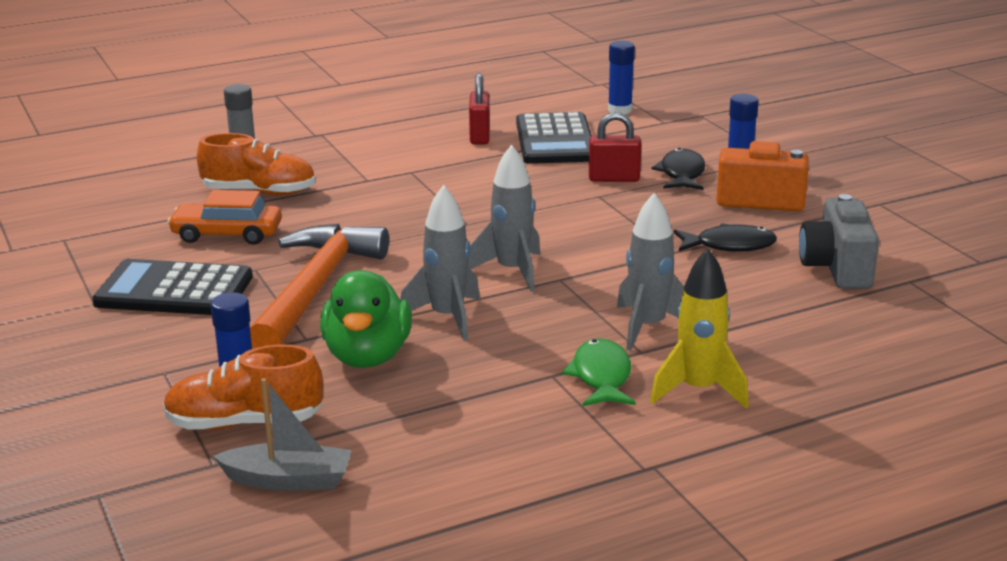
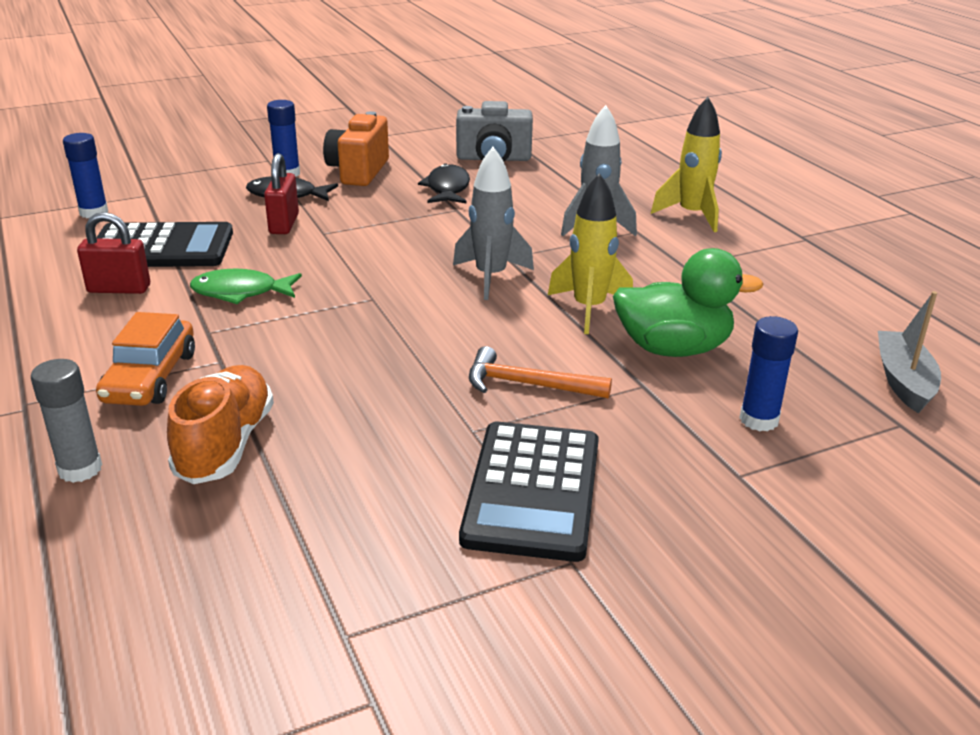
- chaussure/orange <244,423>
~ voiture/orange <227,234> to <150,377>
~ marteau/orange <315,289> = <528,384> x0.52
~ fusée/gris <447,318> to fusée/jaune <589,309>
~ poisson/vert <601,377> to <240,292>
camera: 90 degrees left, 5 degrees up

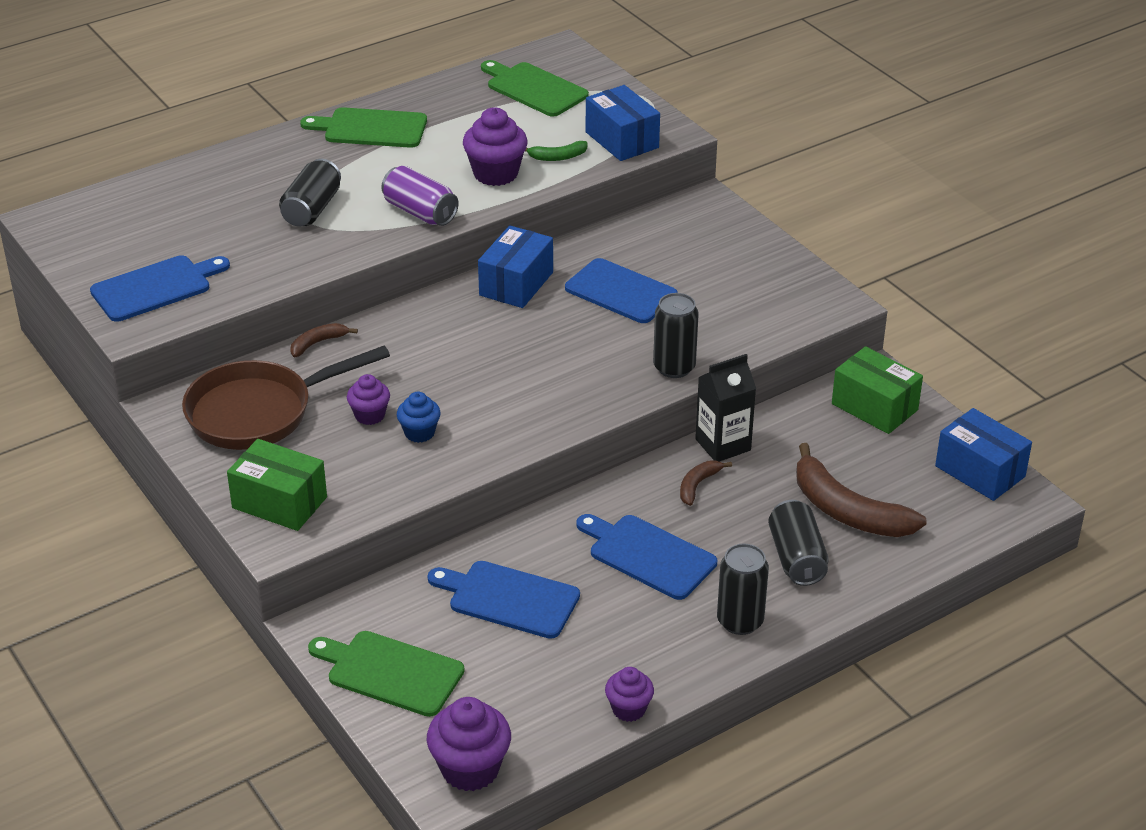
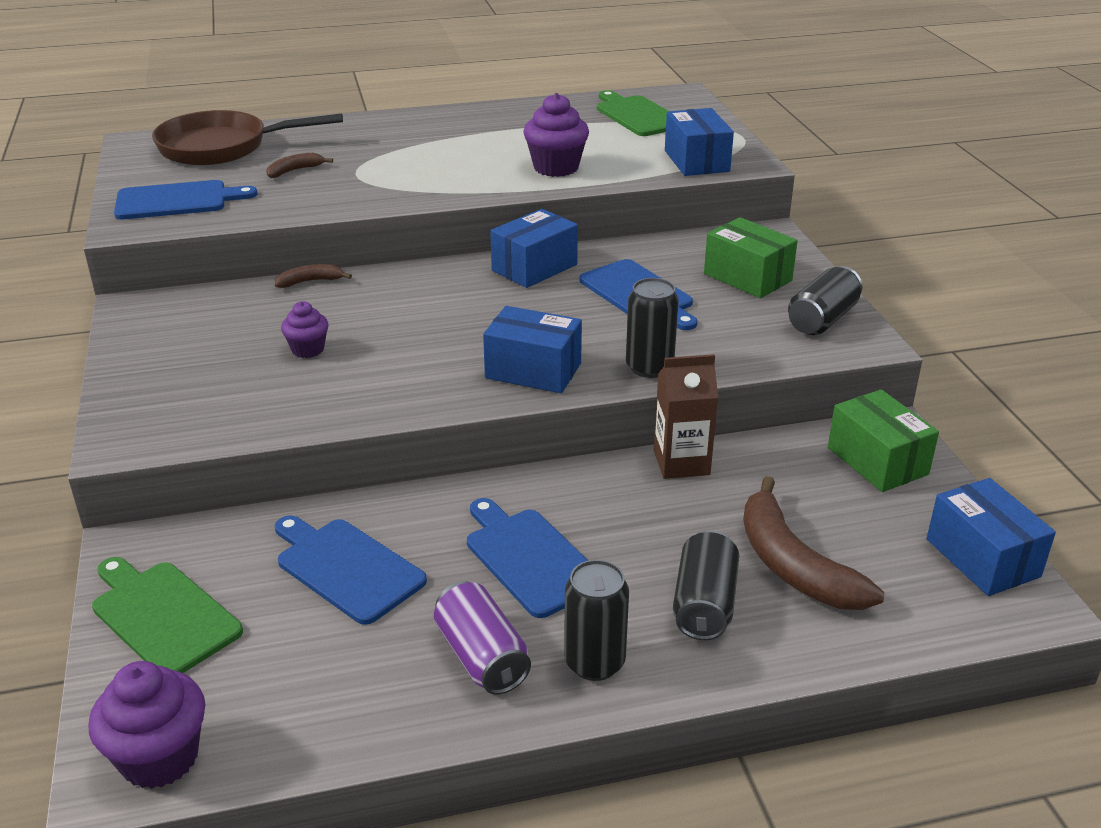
~ poêle/marron <259,412> to <222,147>
~ boîte/vert <279,502> to <747,277>
~ canette/noir <312,209> to <822,319>
- planche à découper/vert <371,128>
~ canette/violet <420,212> to <481,657>
- muffin/bleu <419,433>
- banane/vert <557,157>
- muffin/violet <629,709>
~ banane/marron <698,485> to <295,170>
~ brique de lait/noir <723,445> to brique de lait/marron <681,462>
+ boîte/bleu <533,371>
camera: 20 degrees right, 5 degrees down

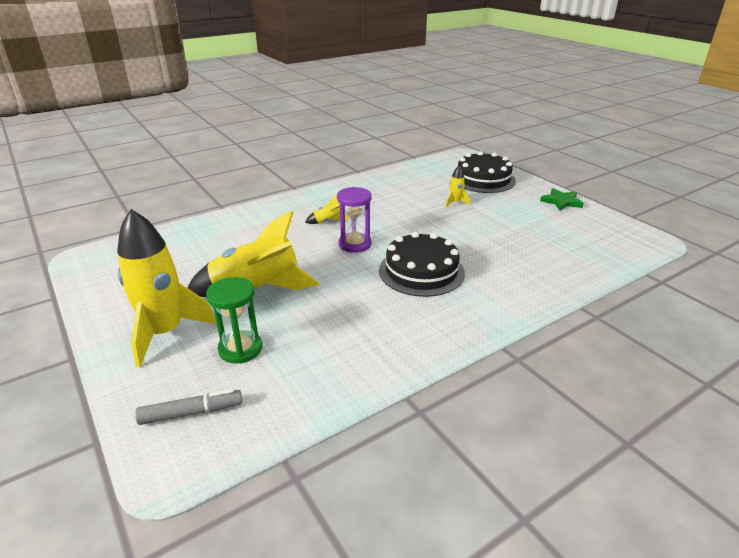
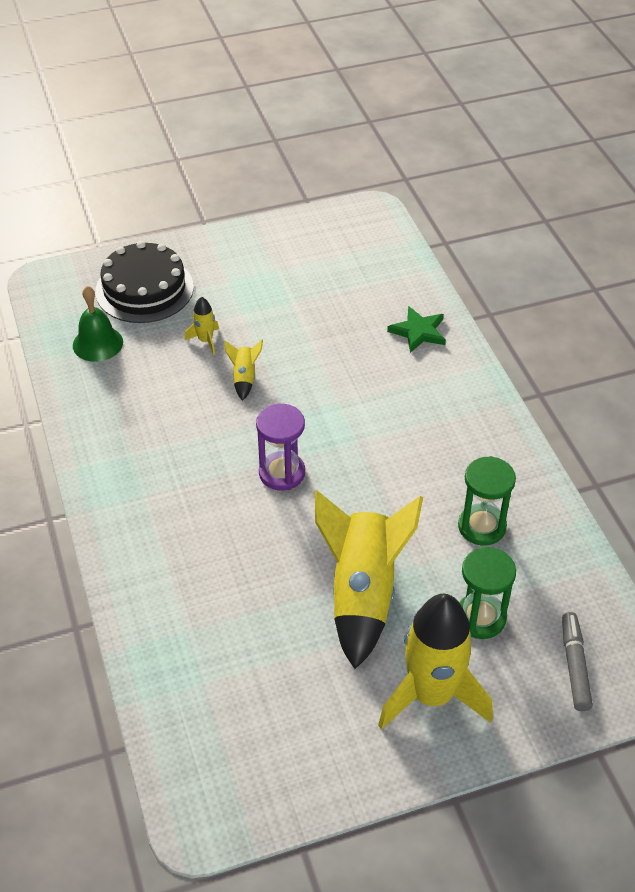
~ fusée/jaune <328,221> to <244,378>
- gâteau/noir <421,271>
~ étoile/vert <561,201> to <418,332>
+ cloche/vert <97,343>
+ sablier/vert <482,526>
camera: 75 degrees left, 15 degrees up

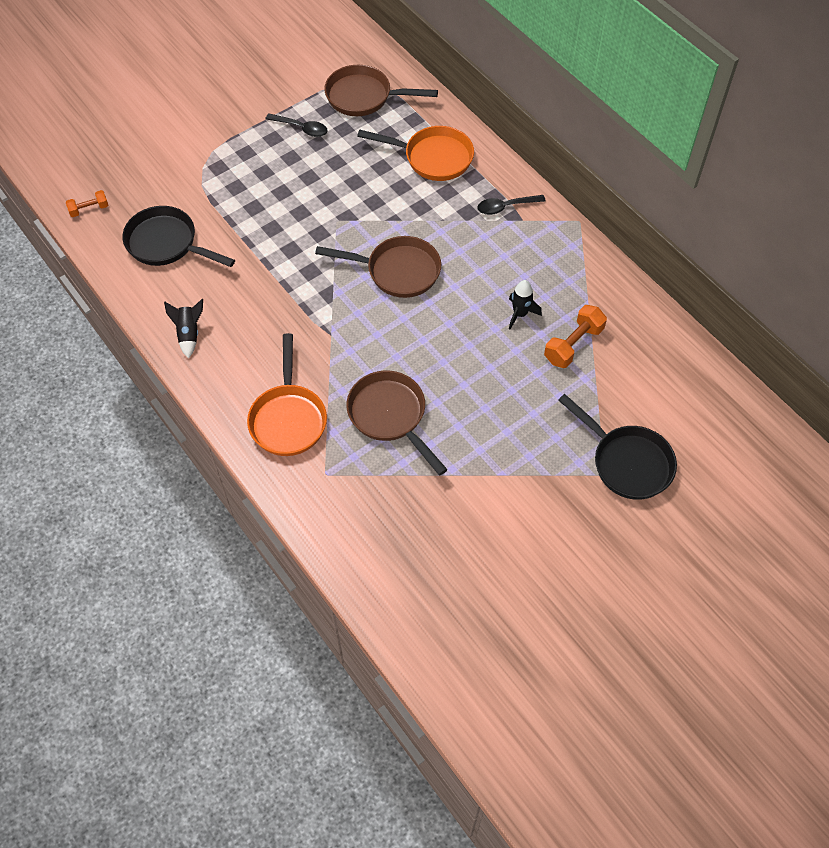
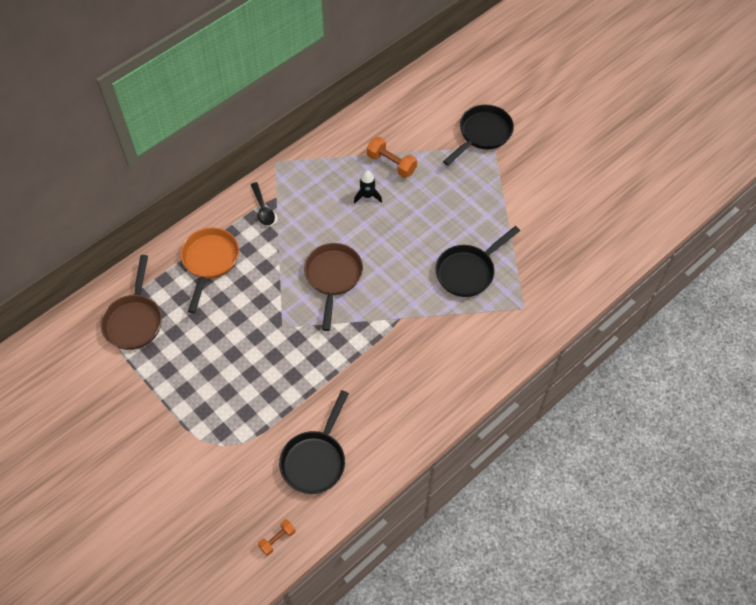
~ haltère/orange <89,209> = <277,539> 75 degrees clockwise
- fusée/noir <189,334>
- poêle/orange <288,418>
- cuillère/noir <301,128>
~ poêle/marron <390,416> to poêle/noir <468,271>
camera: 95 degrees left, 0 degrees up

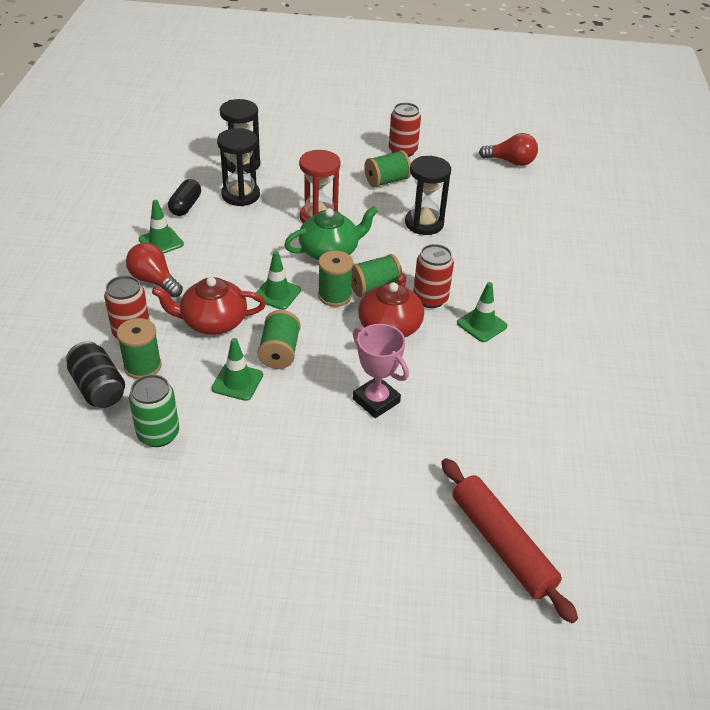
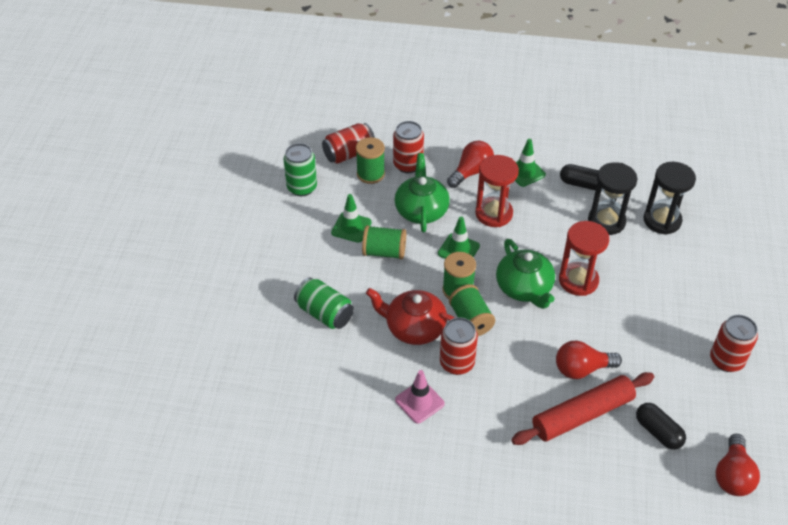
~ canette/noir <98,388> to canette/rouge <349,153>
~ théière/rouge <212,321> to théière/vert <421,210>
~ trophée/rose <376,401> to canette/vert <325,313>
- bobine/vert <386,181>
~ sablier/noir <424,223> to ampoule/rouge <581,369>
~ rouleau à pâtisserie/rouge <502,544> to <582,415>
~ cône de chantier/vert <481,325> to cône de chantier/rose <419,402>
+ sablier/rouge <494,214>
+ gélule/noir <658,432>
camera: 95 degrees right, 5 degrees up

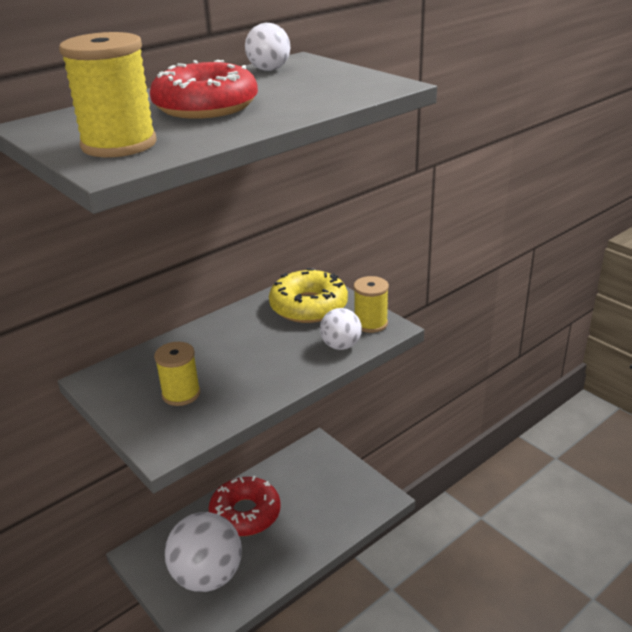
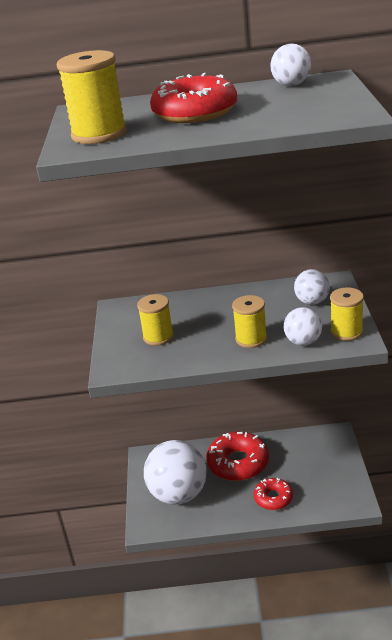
~ beignet/jaune <308,306> to balle/blanc <312,302>
+ bobine/jaune <251,339>
+ beignet/rouge <273,498>
camera: 40 degrees right, 0 degrees up

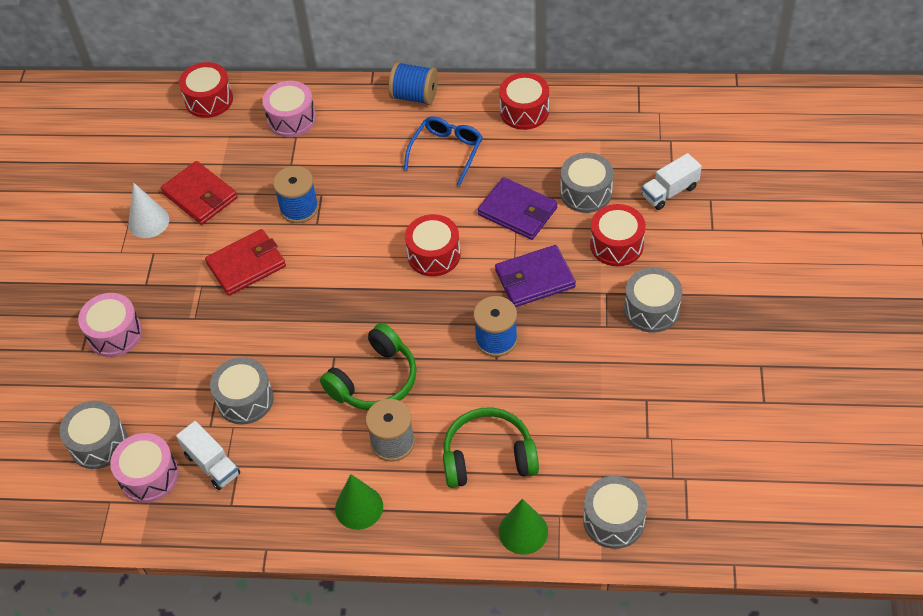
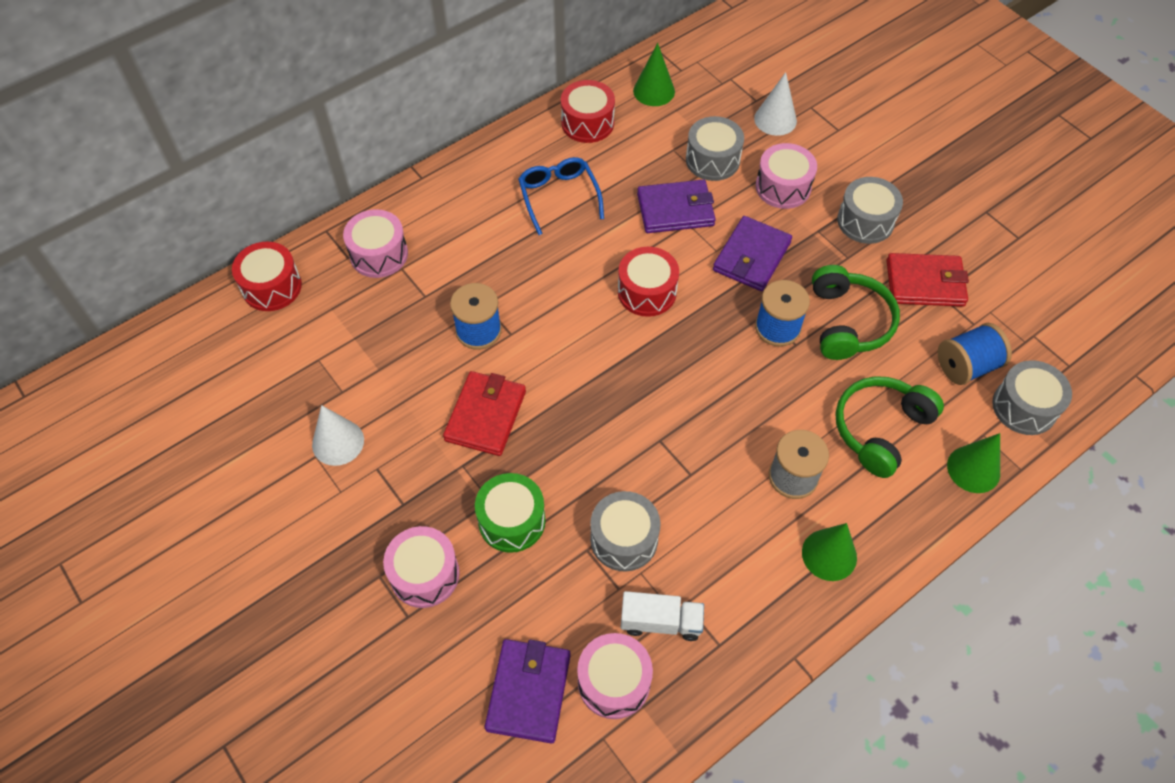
~ tambour/gris <98,443> to portefeuille/violet <528,692>
~ portefeuille/rouge <200,195> to <925,283>
~ casque audio/vert <375,380> to <848,322>
~ bobine/bleu <414,96> to <966,366>
~ tambour/rouge <616,245> to tambour/rose <783,187>
~ camion/blanc <669,192> to cône/blanc <775,119>
+ tambour/vert <512,521>
+ cône/vert <654,91>
camera: 45 degrees left, 5 degrees up

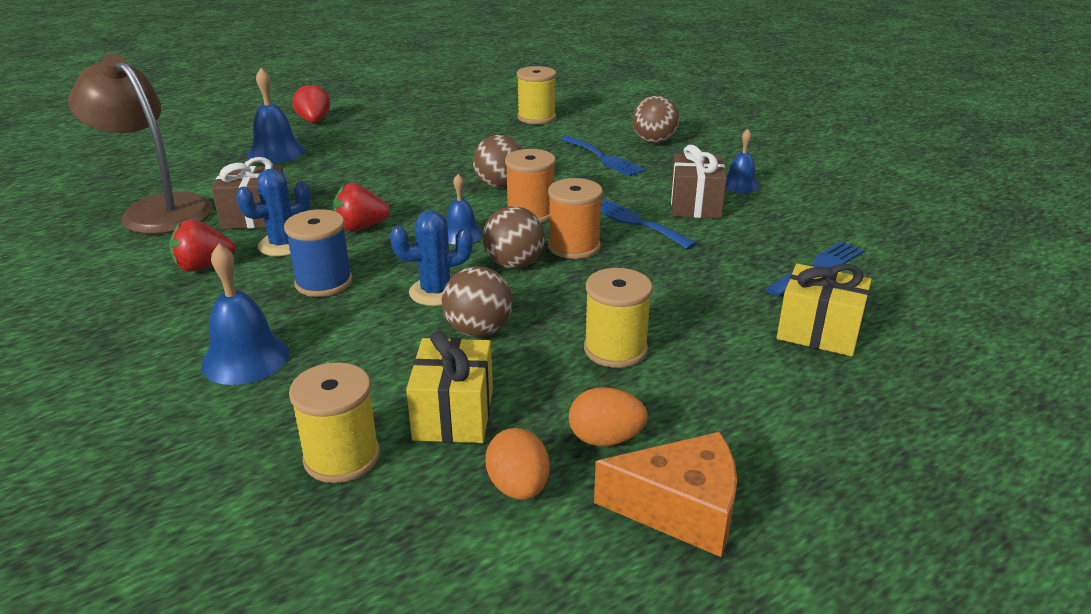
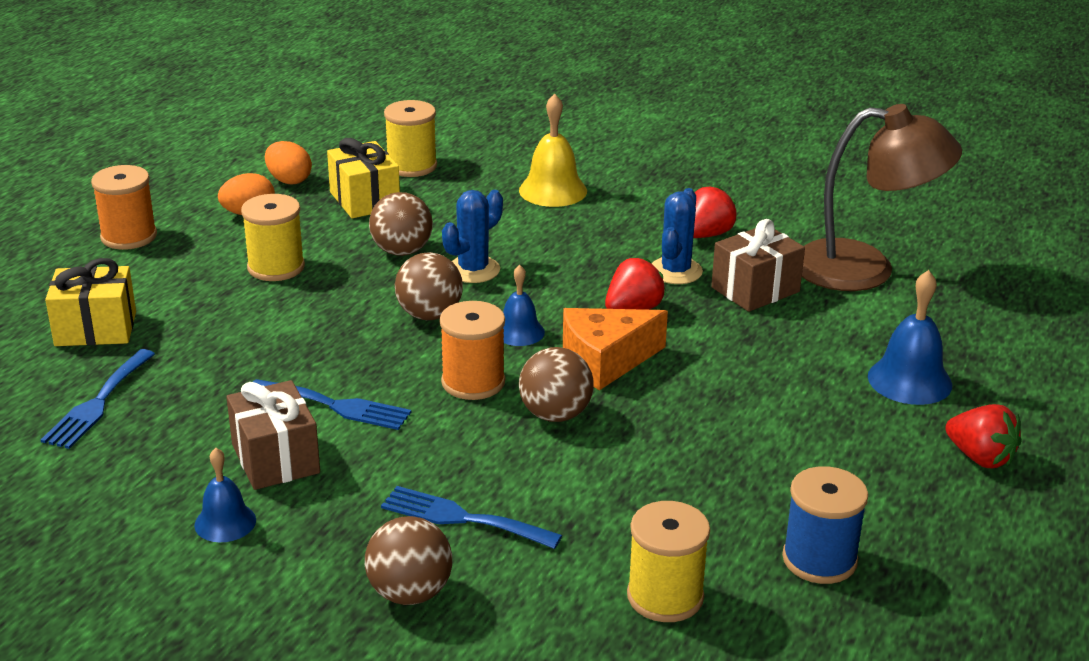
~ cloche/bleu <245,358> to cloche/jaune <553,190>
~ bobine/bleu <323,282> to <819,559>
~ bobine/orange <574,247> to <129,236>
~ fromage/orange <680,509> to <605,361>
camera: 150 degrees right, 0 degrees up

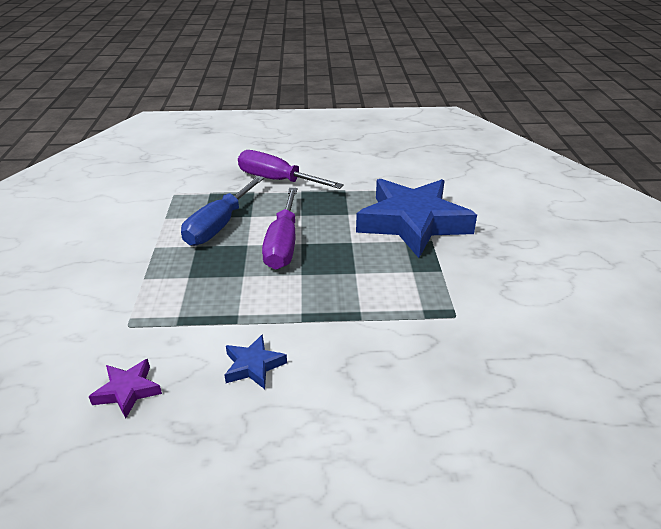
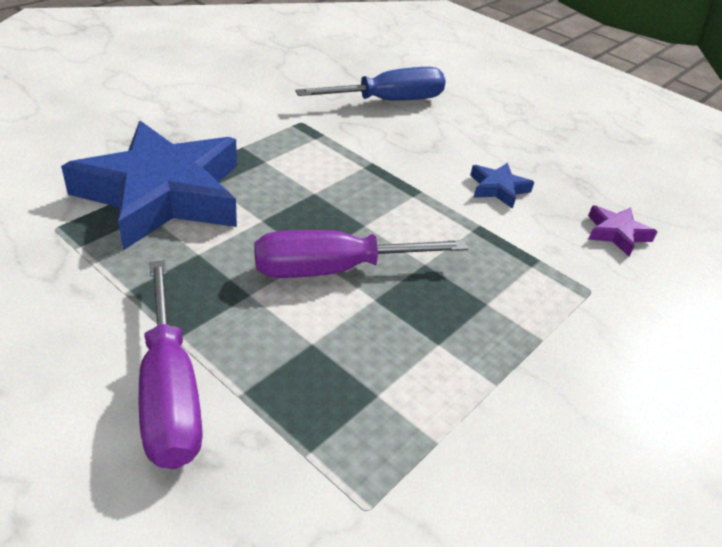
~ tournevis/bleu <219,225> to <388,101>
~ tournevis/violet <283,244> = <334,269> 150 degrees counterclockwise
camera: 140 degrees left, 5 degrees up

